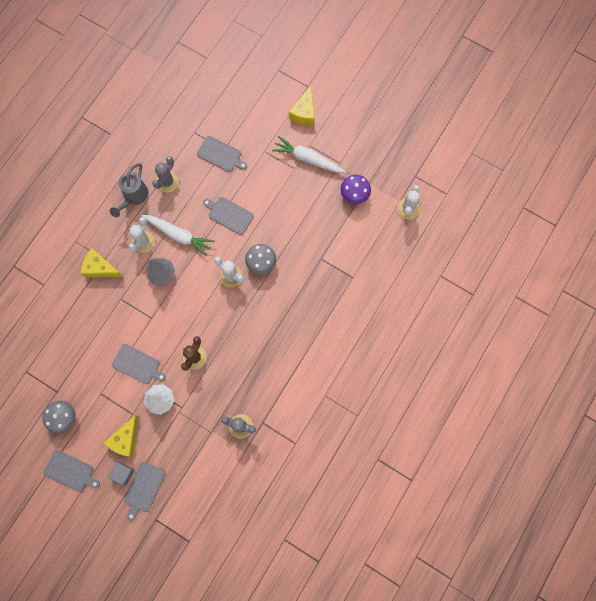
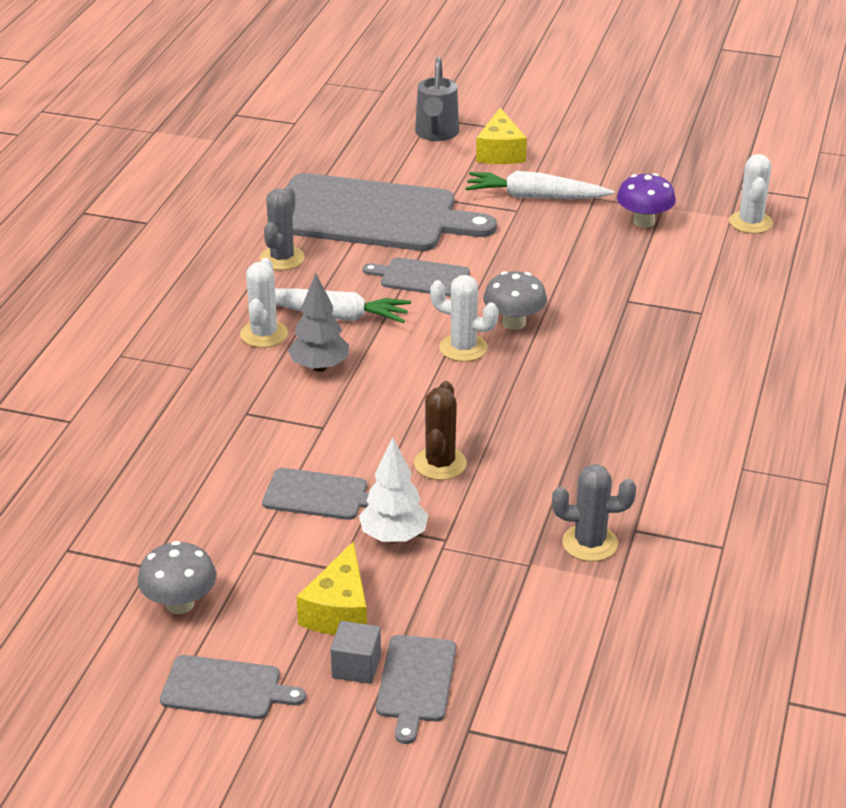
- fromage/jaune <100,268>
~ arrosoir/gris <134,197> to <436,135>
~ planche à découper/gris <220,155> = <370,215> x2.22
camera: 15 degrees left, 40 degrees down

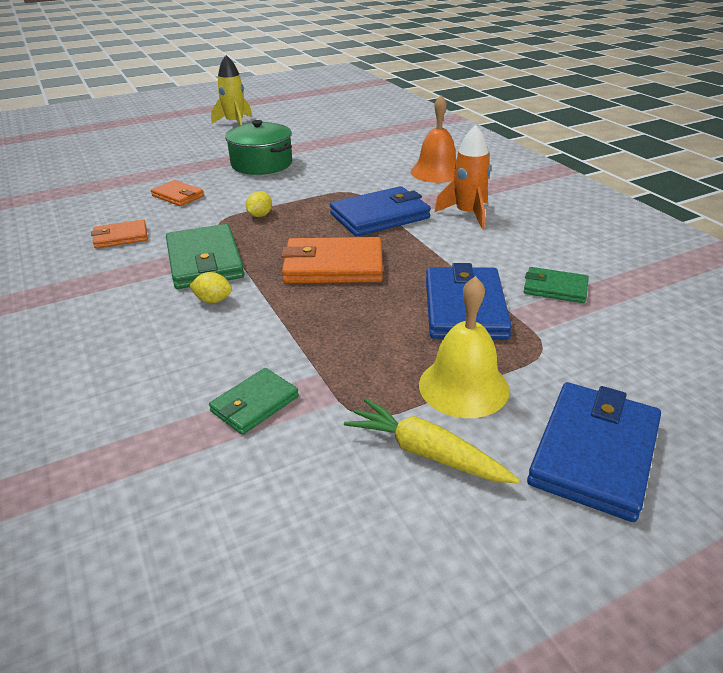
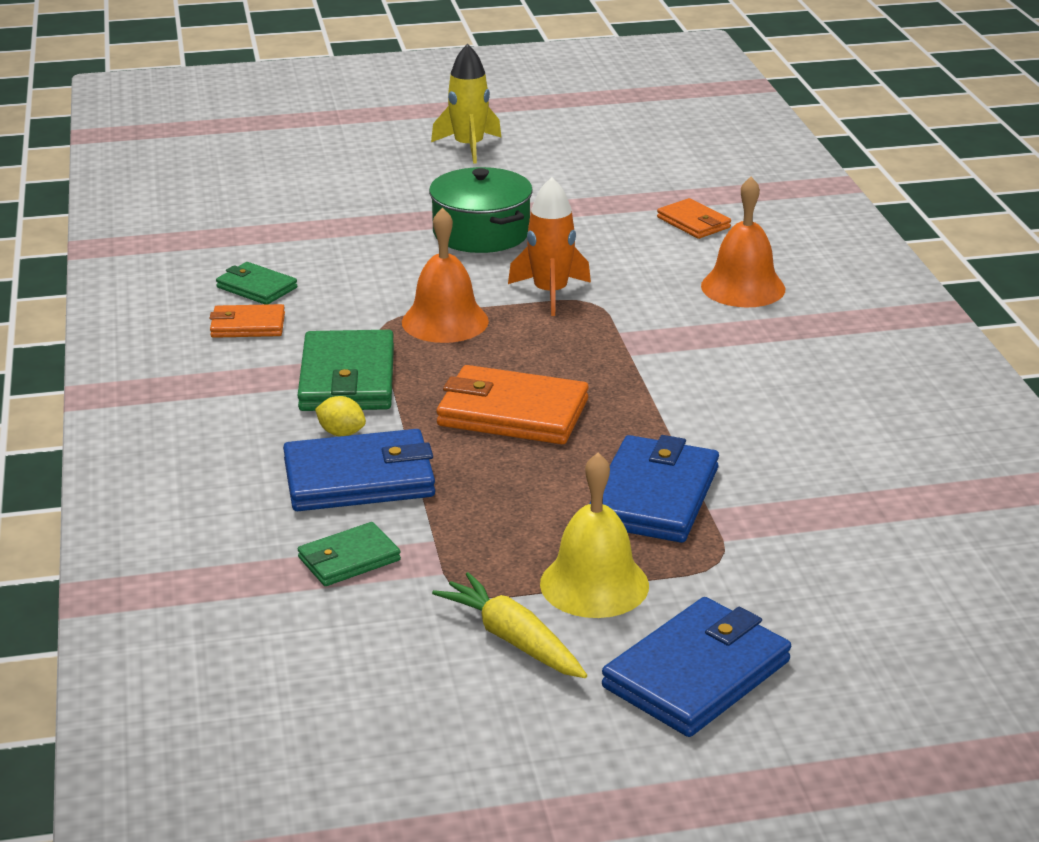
~ portefeuille/orange <178,196> to <693,222>
~ citron/jaune <260,215> to cloche/orange <445,321>
~ portefeuille/bleu <380,216> to <359,478>
~ fusée/orange <467,214> to <550,293>
~ portefeuille/vert <555,288> to <256,287>
camera: 15 degrees right, 5 degrees down

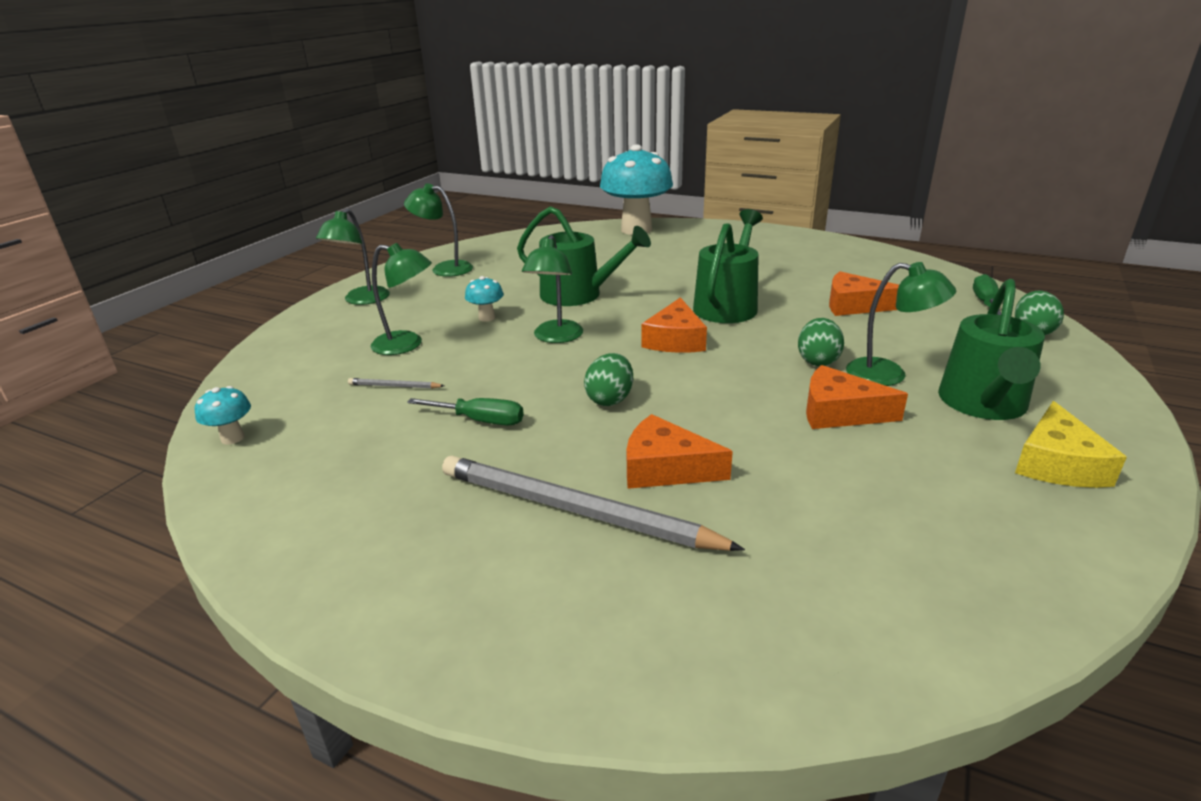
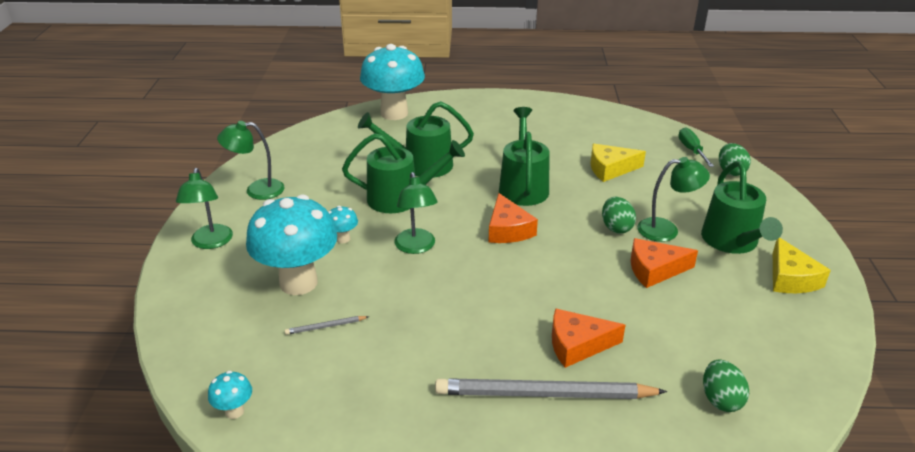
~ lampe/vert <407,345> to champignon/turquoise <298,282>
- tournevis/vert <479,420>
~ œuf/vert <610,399> to <720,399>
~ fromage/orange <854,305> to fromage/jaune <610,169>
+ arrosoir/vert <421,165>
camera: 25 degrees left, 5 degrees up

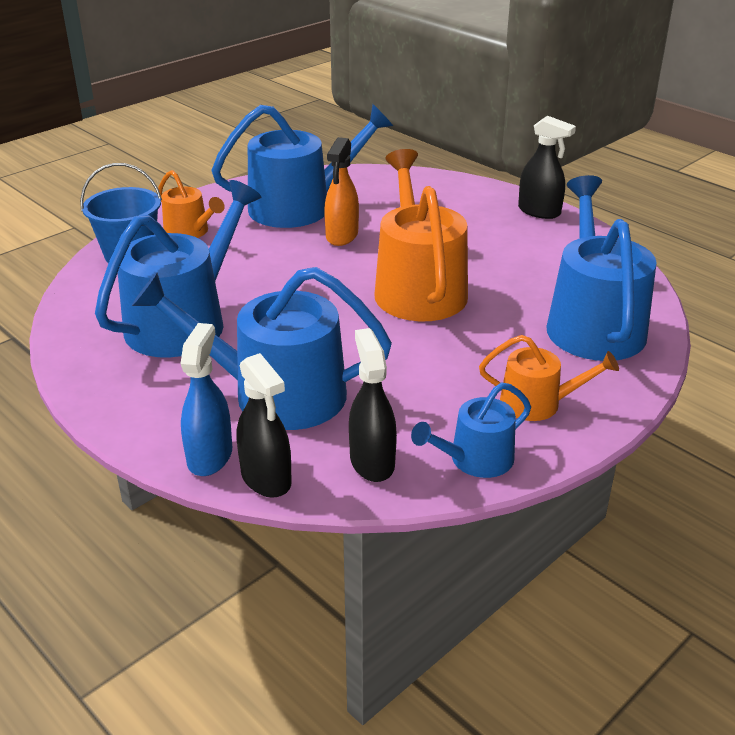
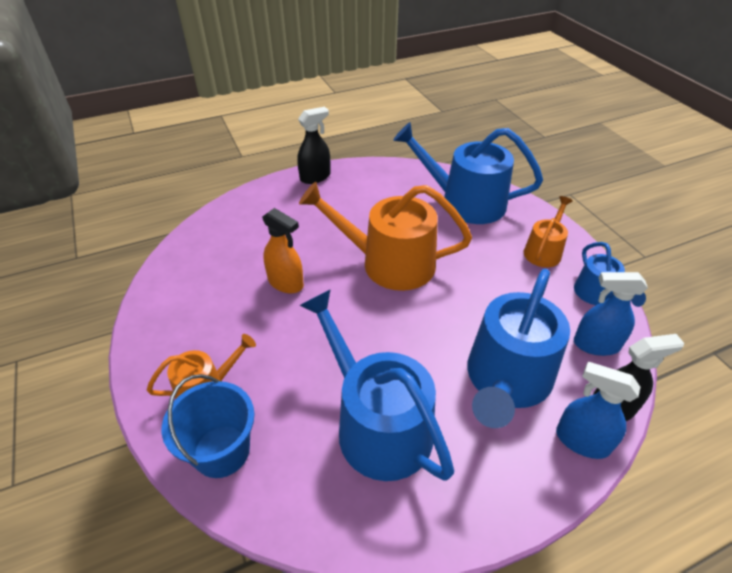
- arrosoir/bleu <299,207>
~ vaporisateur/noir <372,462> to vaporisateur/bleu <596,344>
camera: 70 degrees left, 10 degrees up

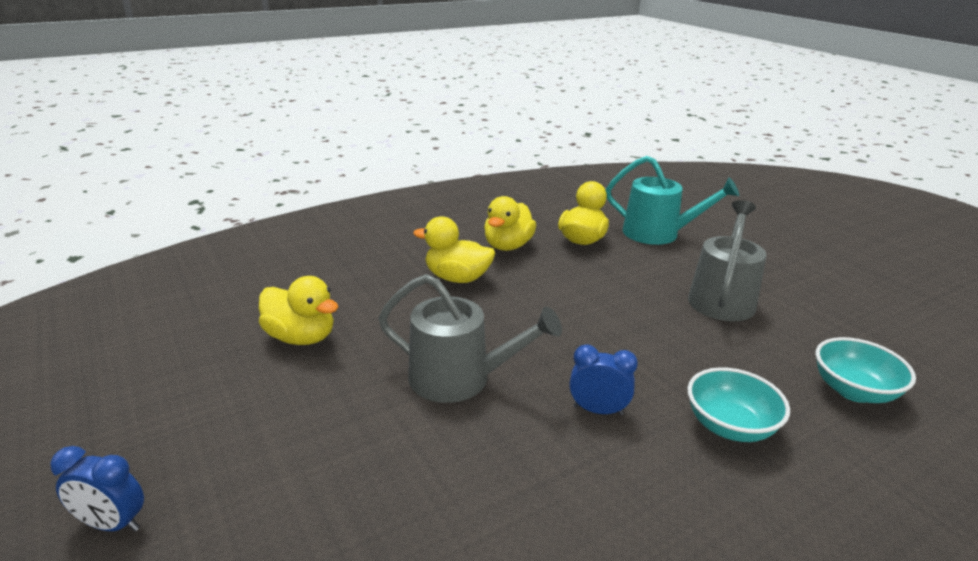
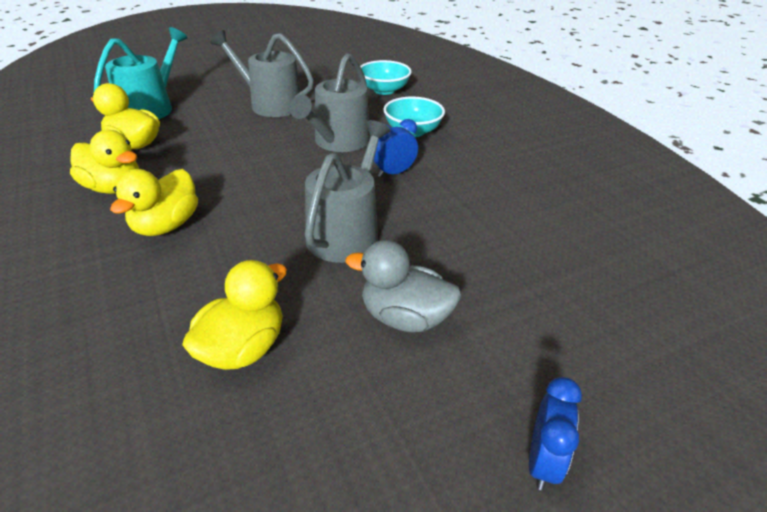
~ réveil/bleu <598,410> = <394,173> 45 degrees clockwise
+ arrosoir/gris <338,142>
+ canard/gris <405,317>
camera: 85 degrees left, 10 degrees up

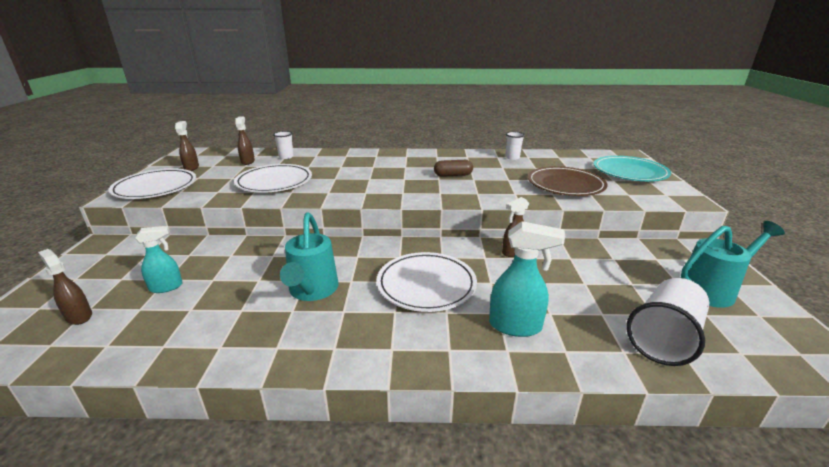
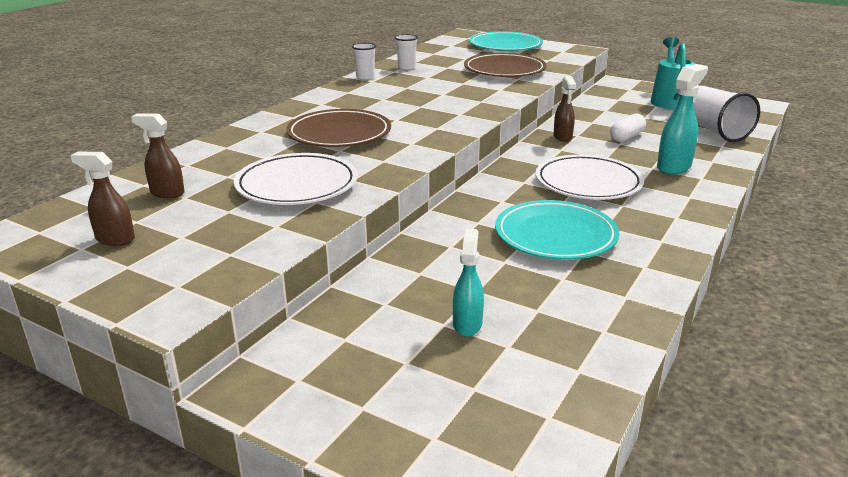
- vaporisateur/marron <79,316>
- assiette/blanc <155,187>
~ gobelet/blanc <286,157> to <365,77>
~ arrosoir/turquoise <312,291> to assiette/turquoise <555,235>
- gélule/marron <453,175>
+ assiette/marron <339,134>
+ gélule/blanc <626,137>
camera: 60 degrees left, 0 degrees up

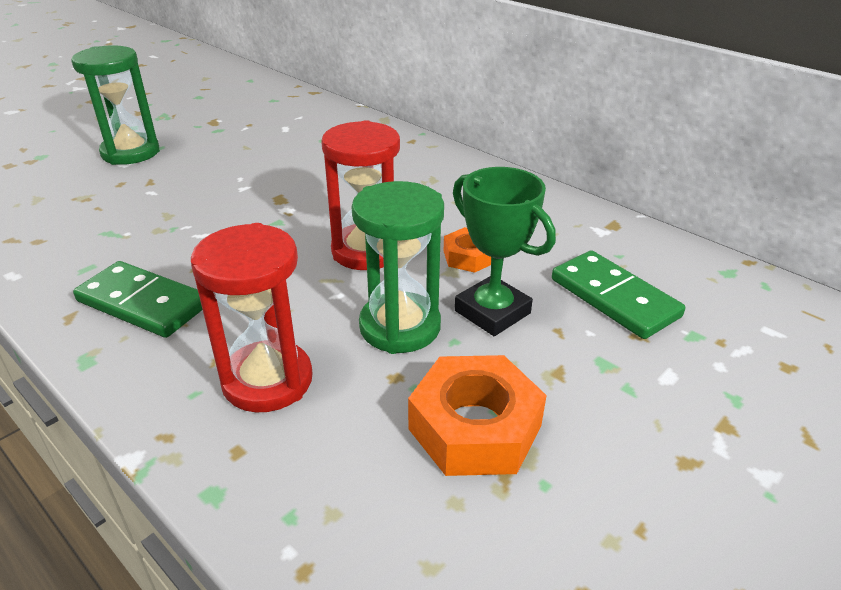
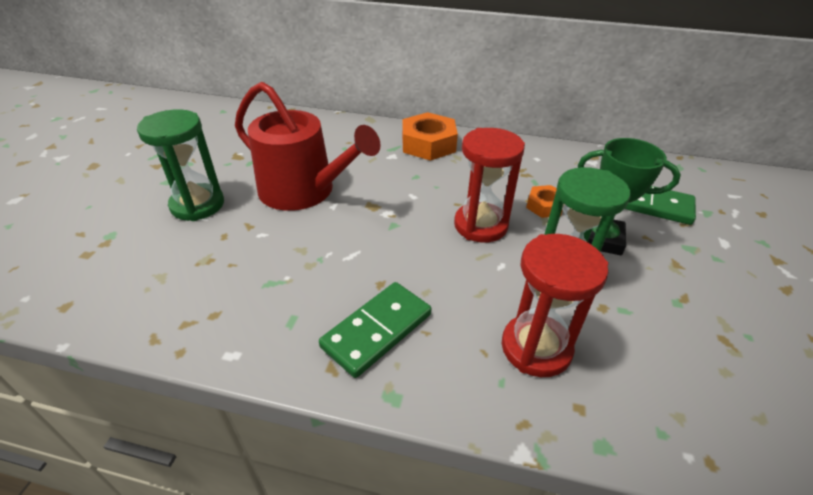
~ domino/vert <143,303> = <377,330> 45 degrees counterclockwise
~ écrou/orange <475,427> to <428,144>
+ arrosoir/rouge <304,191>
camera: 30 degrees left, 5 degrees up

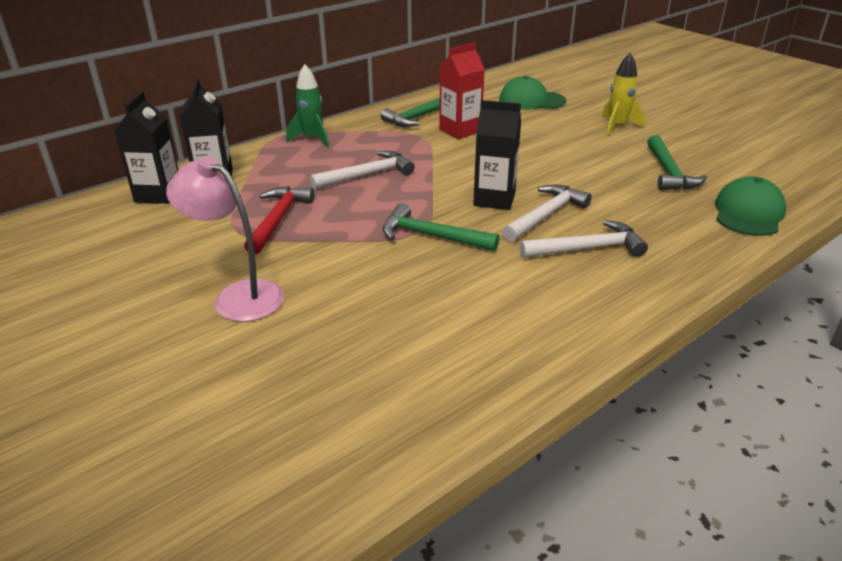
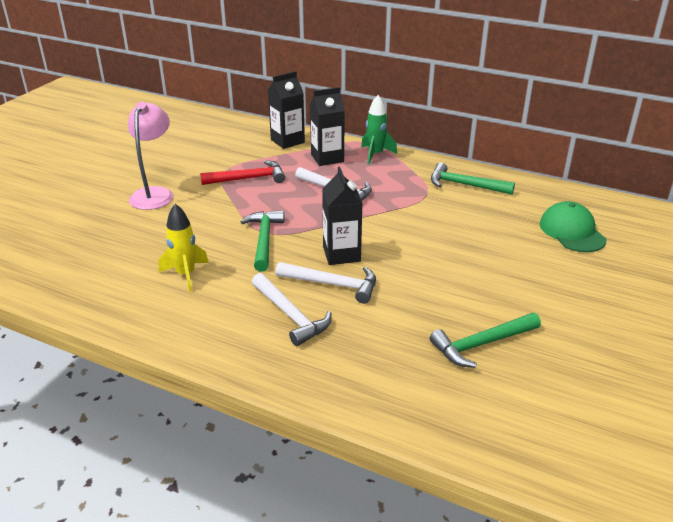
~ brique de lait/noir <158,194> to <327,158>
- brique de lait/rouge <460,130>
~ fusée/jaune <617,126> to <186,274>
- casquette/vert <748,213>
camera: 65 degrees right, 0 degrees up

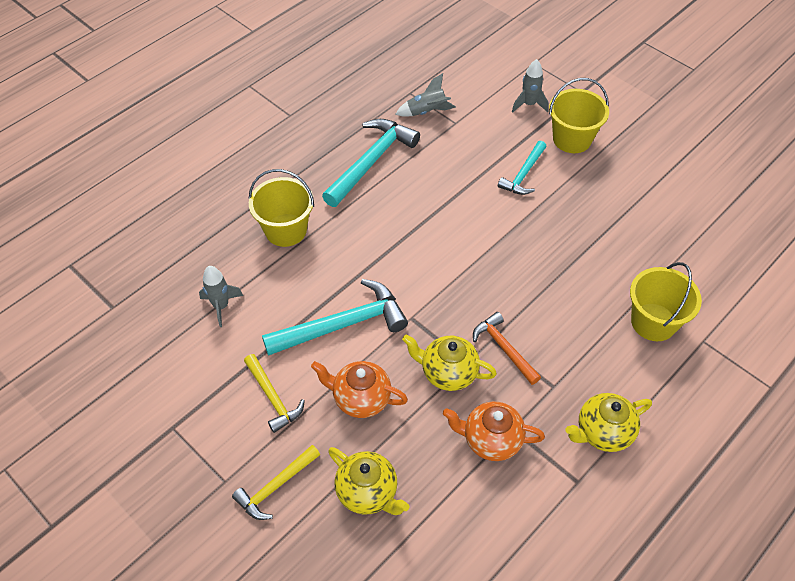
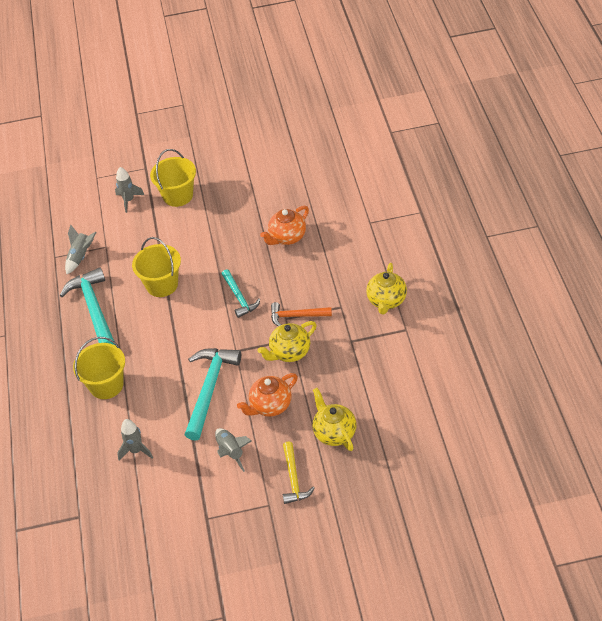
~ marteau/jaune <273,397> to fusée/gris <231,452>
~ théière/jaune <368,492> = <334,433> 105 degrees counterclockwise
~ théière/orange <491,440> to <287,237>
~ marteau/turquoise <523,174> to <239,297>
~ seau/jaune <653,322> to <162,285>
camera: 50 degrees left, 5 degrees down

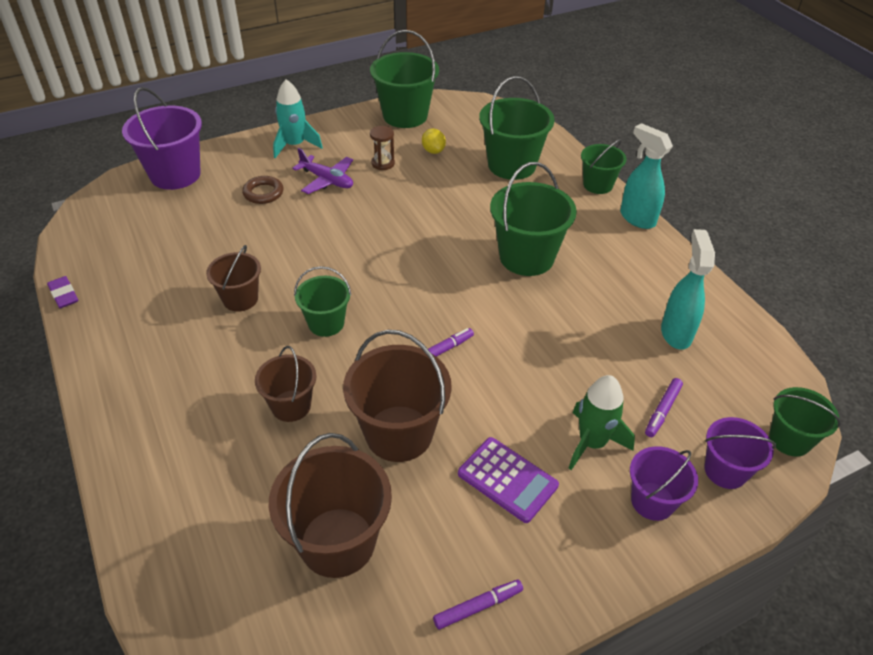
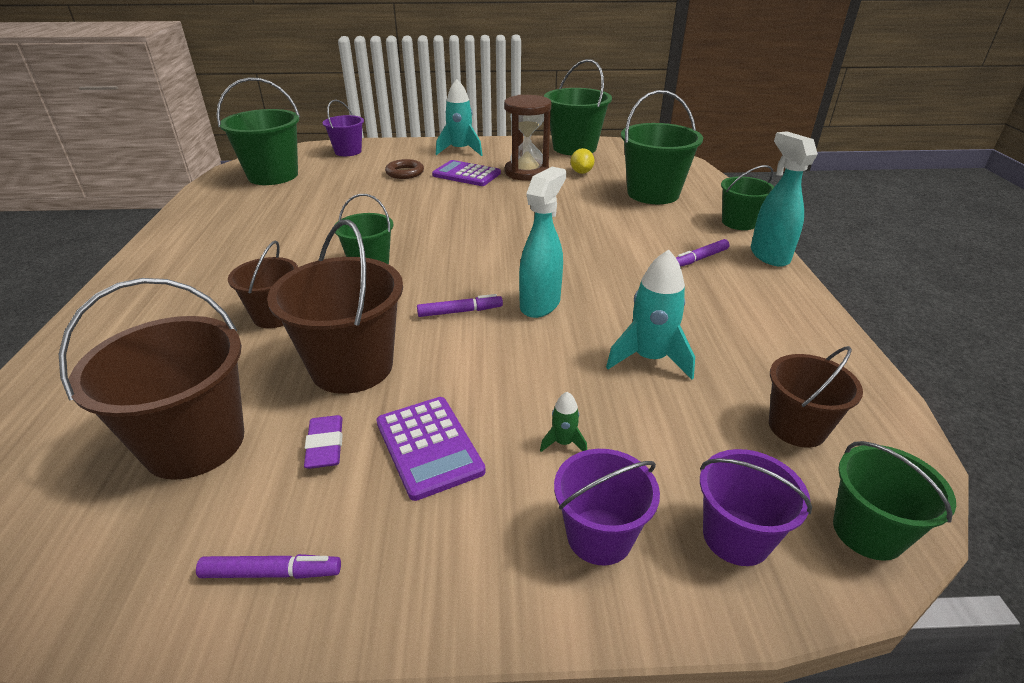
~ gomme/violet <64,295> to <325,446>
~ seau/violet <175,174> = <348,151> x0.60
~ seau/marron <240,299> to <797,427>
~ avion/violet <327,180> to calculatrice/violet <466,174>
~ sablier/marron <383,163> = <526,172> x1.91
~ seau/vert <526,257> to <273,175>
~ fusée/vert <592,443> = <563,442> x0.47
~ feutre/violet <662,411> to <699,259>
~ vaporisateur/turquoise <676,333> to <540,304>
+ fusée/turquoise <649,358>
camera: 25 degrees right, 10 degrees down

